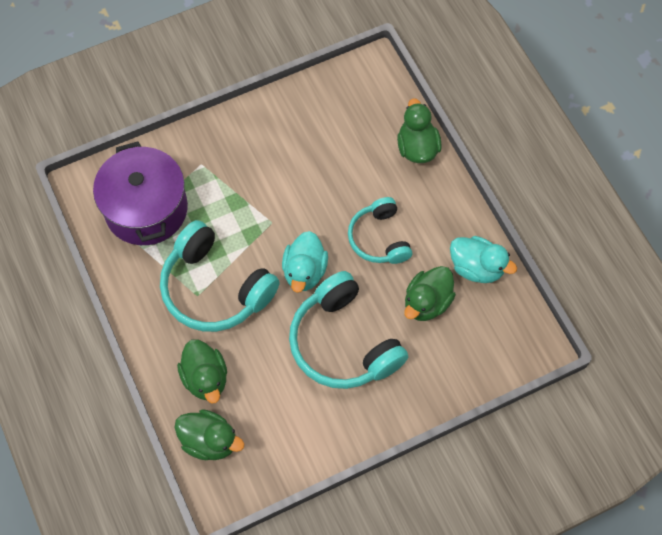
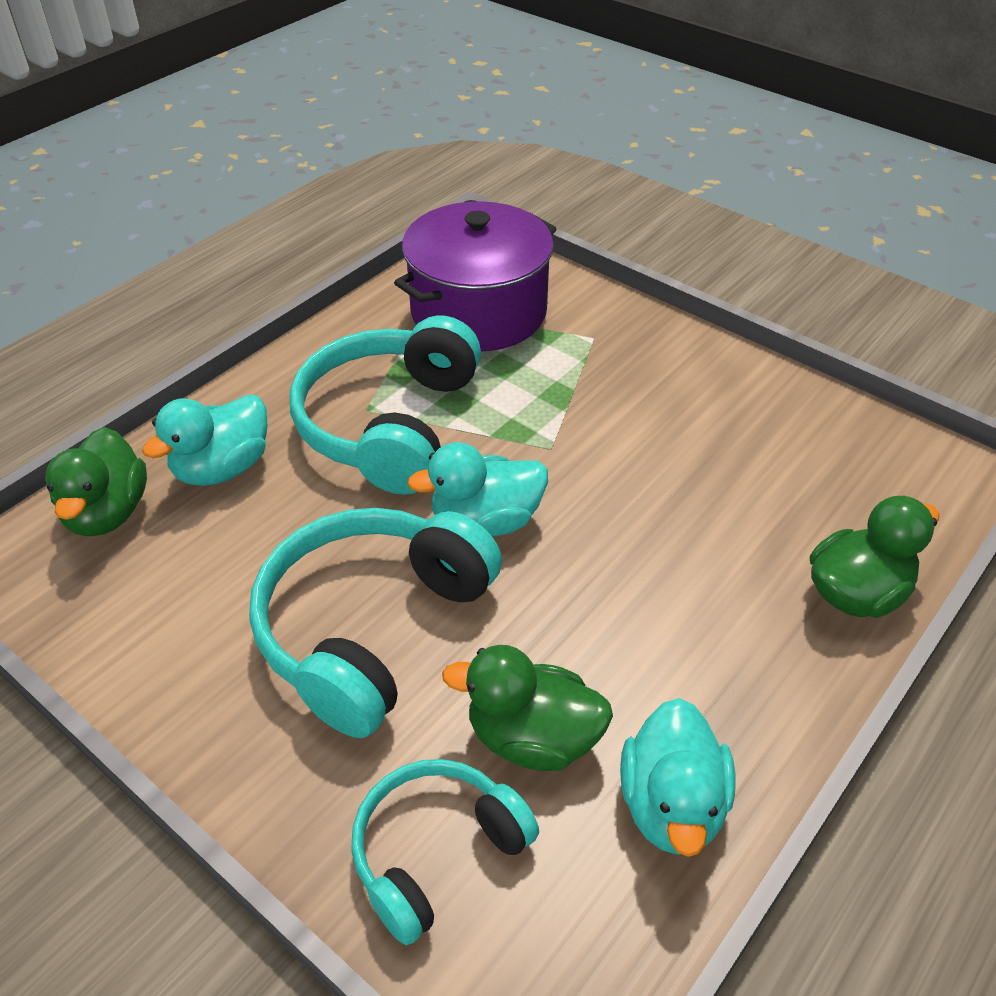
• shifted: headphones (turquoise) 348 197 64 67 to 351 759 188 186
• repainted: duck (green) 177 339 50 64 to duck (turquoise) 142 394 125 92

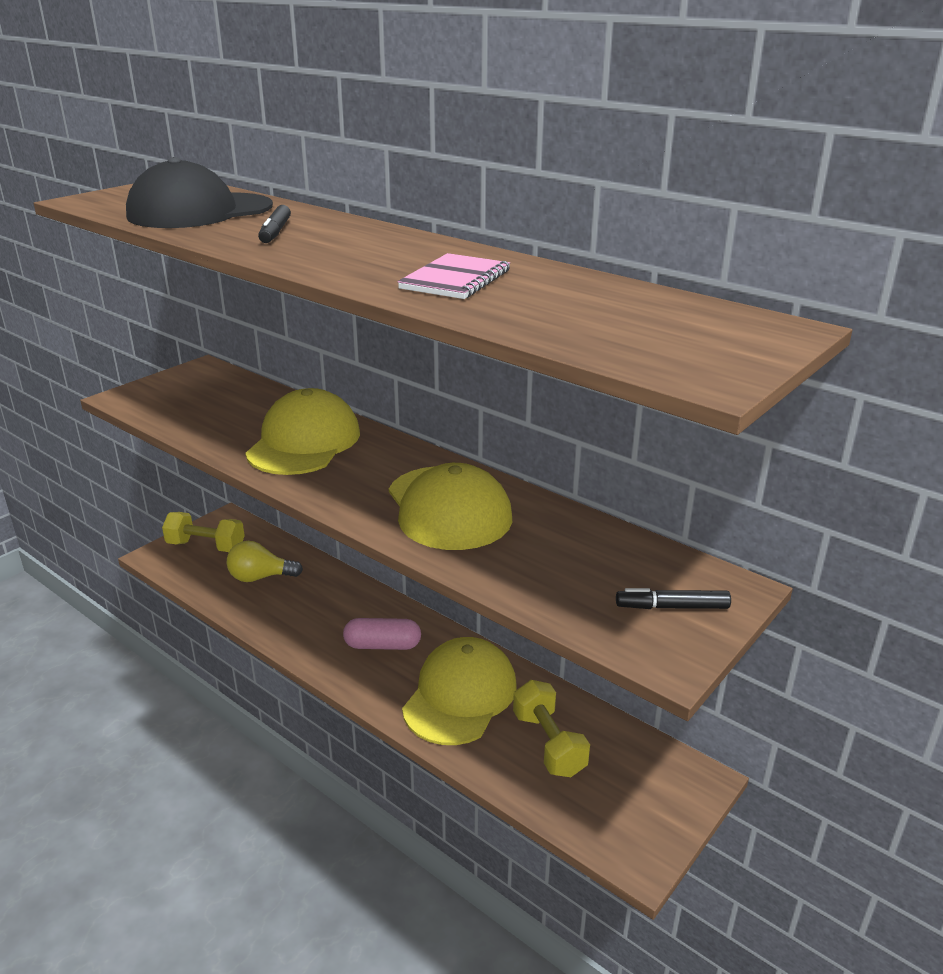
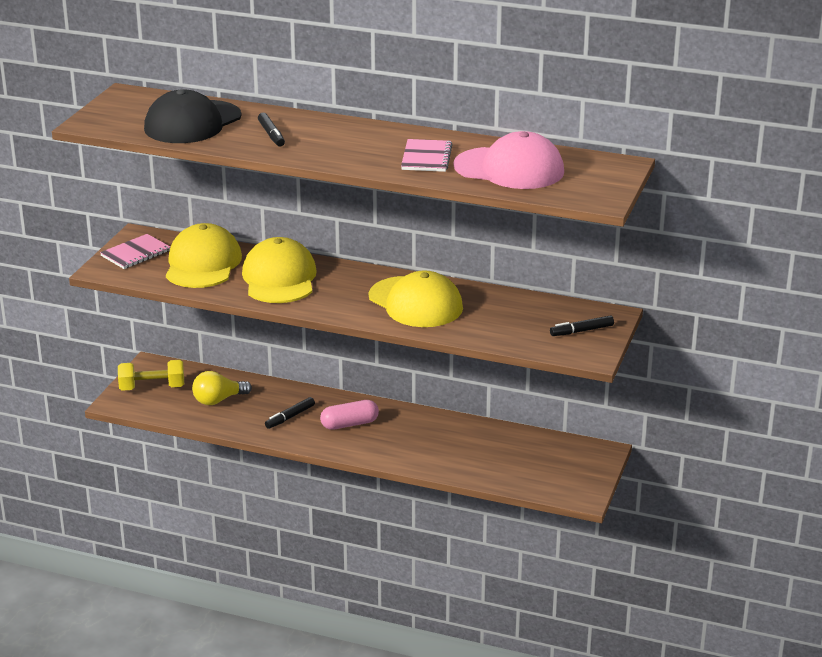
• gone: dumbbell (yellow) 513 680 77 97
• new: notebook (pink) 100 234 71 35
• new: marker (black) 265 397 50 32
• new: cap (pink) 453 131 111 58
• shifted: cap (yellow) 402 637 114 108 to 166 223 76 65

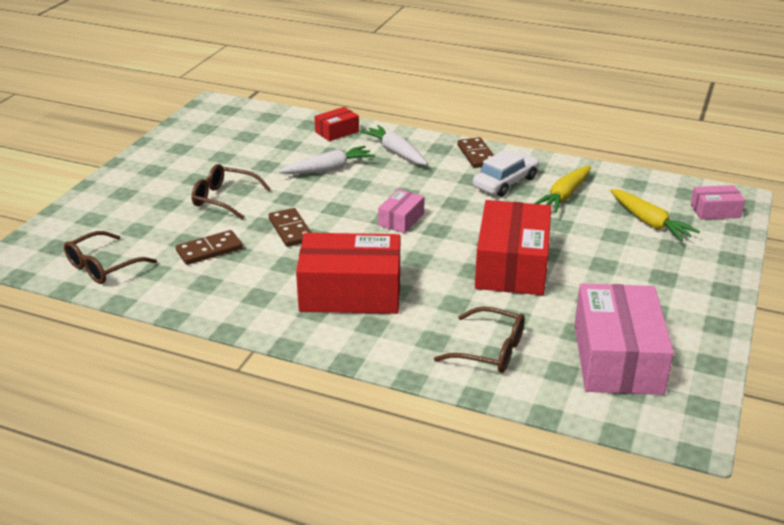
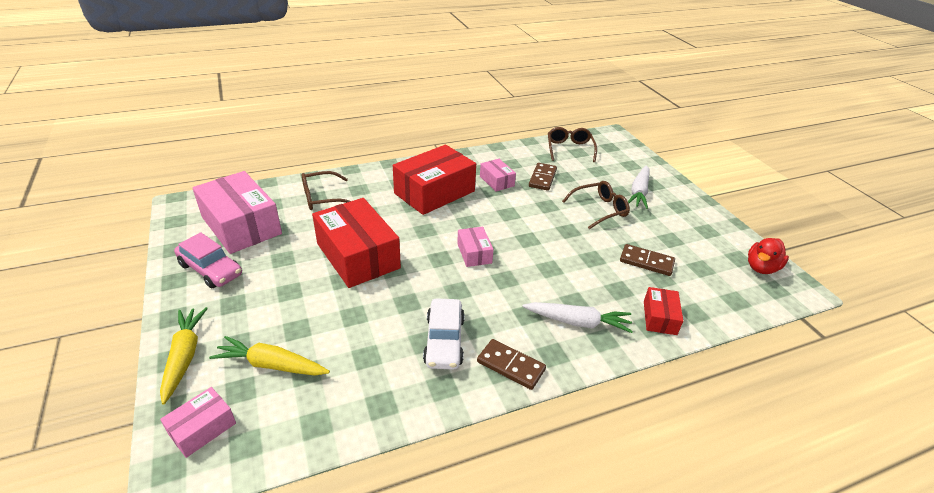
• new: car (pink) 174 232 68 57
• new: box (pink) 480 159 36 33
• new: duck (red) 748 238 41 36
• shifted: domino (brown) 269 208 43 39 to 620 244 55 32
• shifted: carrot (white) 278 146 97 28 to 628 165 22 44
• shifted: carrot (yellow) 534 165 57 48 to 160 307 48 97

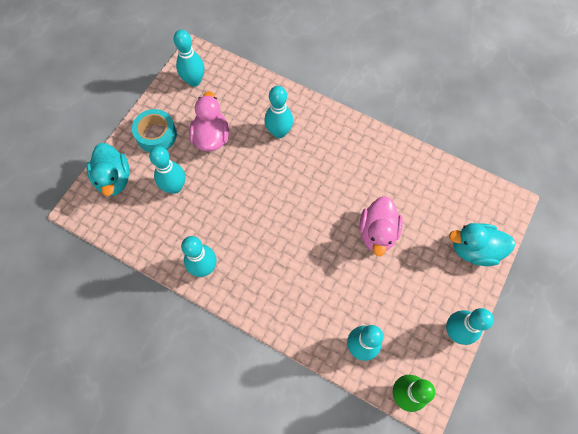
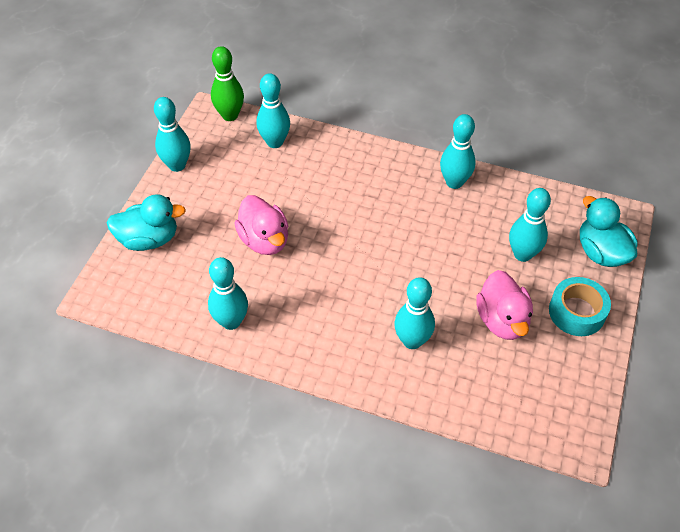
• shifted: bowling pin (turquoise) 173 30 31 57 to 208 257 40 73
• rotated: duck (pink) 359 196 44 60 = 234 195 55 60 150 degrees clockwise

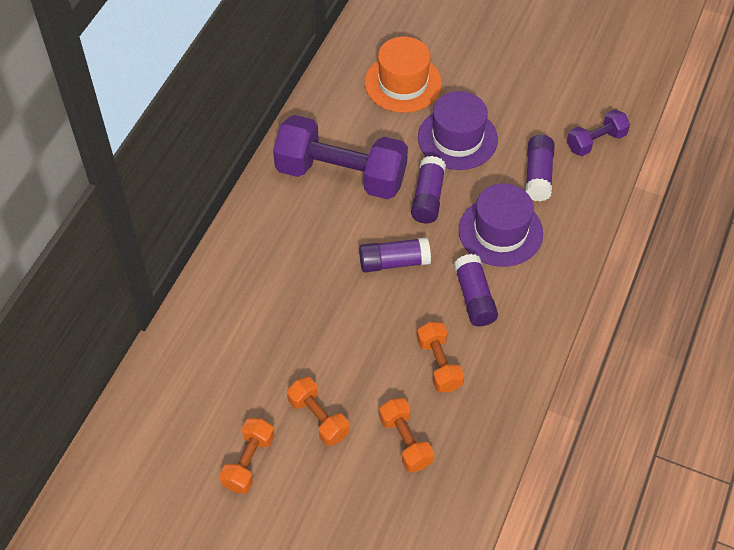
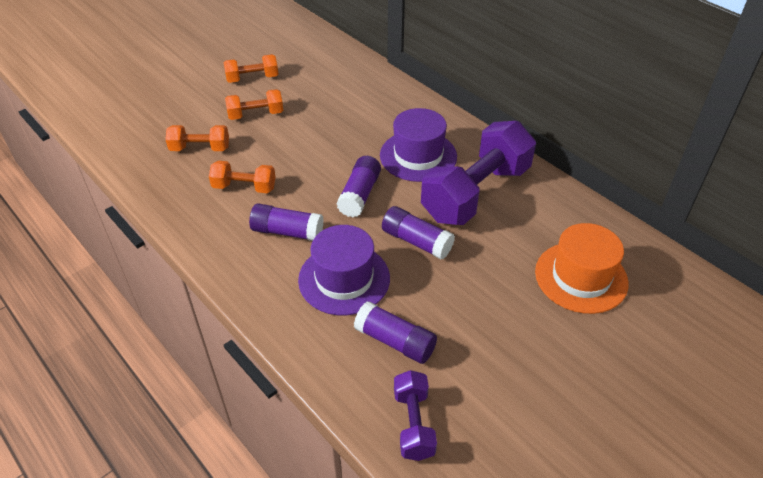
• shifted: hat (purple) 418 91 80 79 to 380 108 77 74
• rotated: dumbbell (orange) 220 418 54 76 = 224 54 54 29 60 degrees counterclockwise

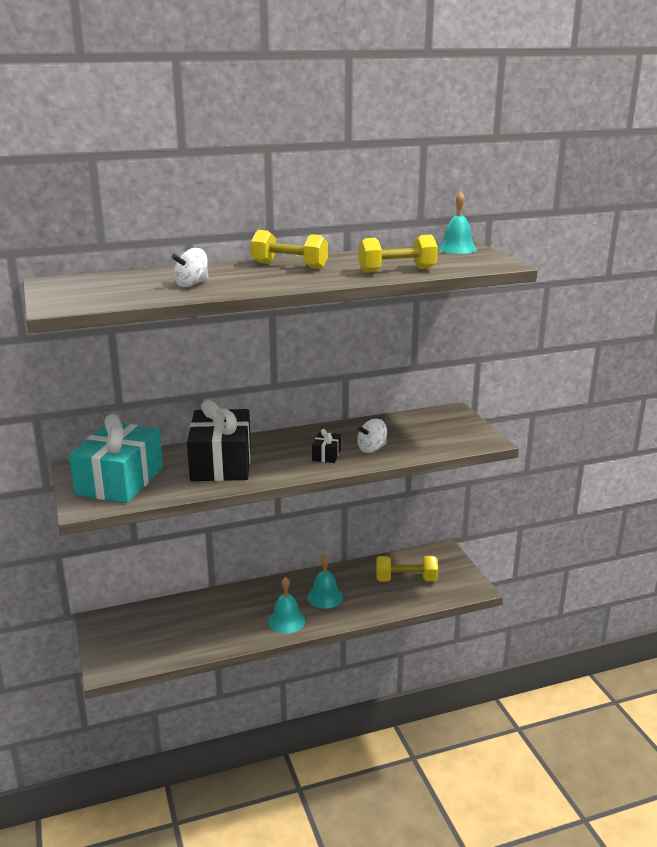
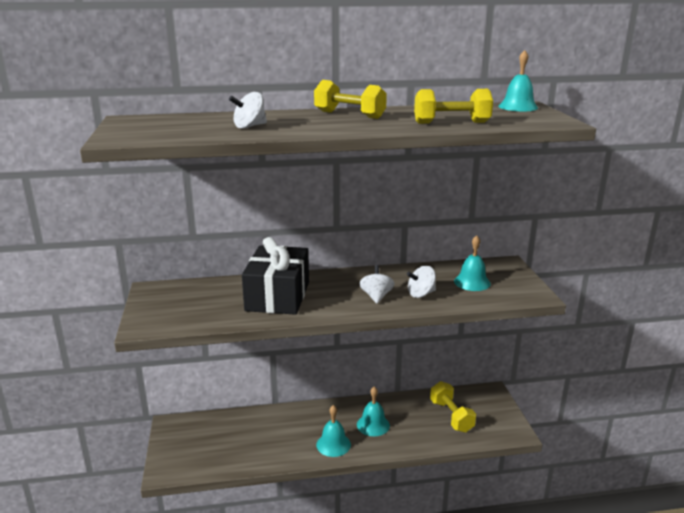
• gone: gift (turquoise) 69 414 94 89
• new: bell (turquoise) 454 235 37 56
• swapped: gift (black) 312 429 29 34 to spinning top (white) 359 265 36 39
• rotated: dumbbell (yellow) 376 556 62 26 = 430 381 46 52 60 degrees clockwise

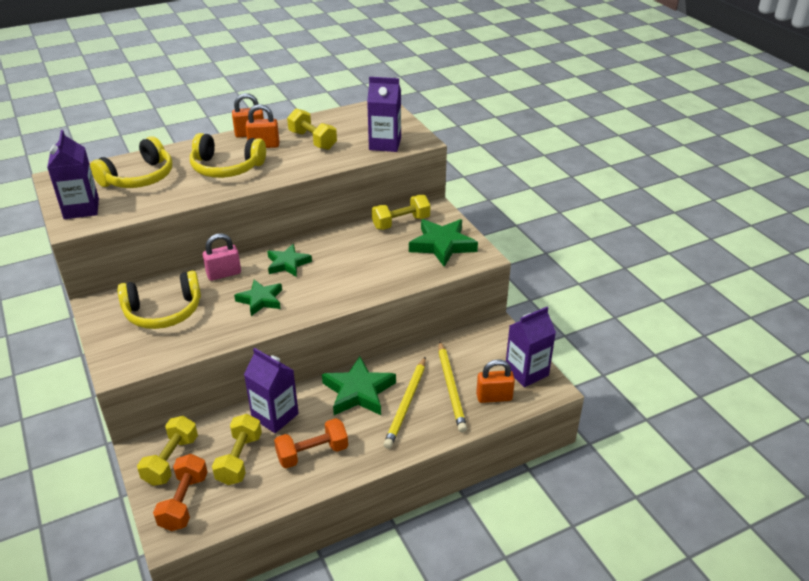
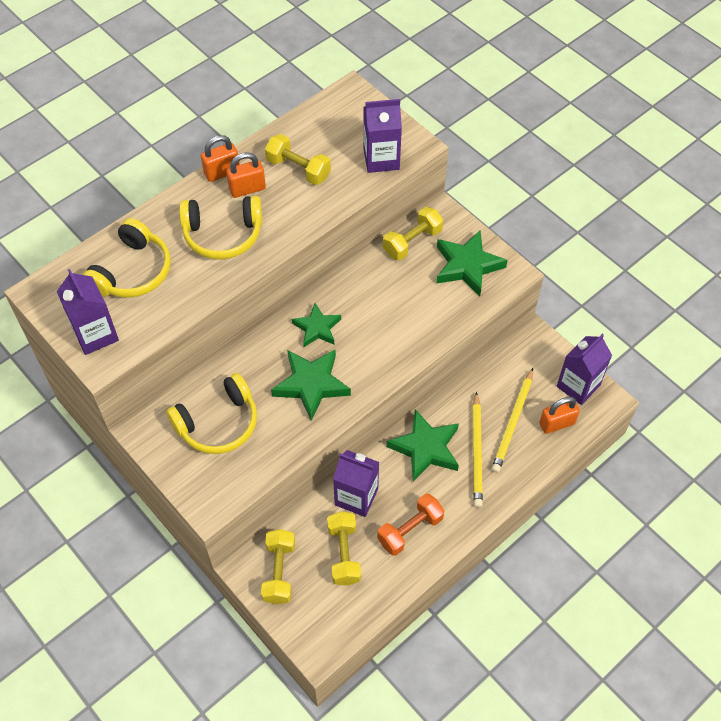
• gone: dumbbell (orange) 153 454 55 77
• gone: padlock (pink) 203 233 38 48
• rotated: pencil (yellow) 438 341 29 92 = 491 368 42 105 45 degrees clockwise
• scaled: star (green) 234 280 48 36 = 271 350 80 71 x1.53

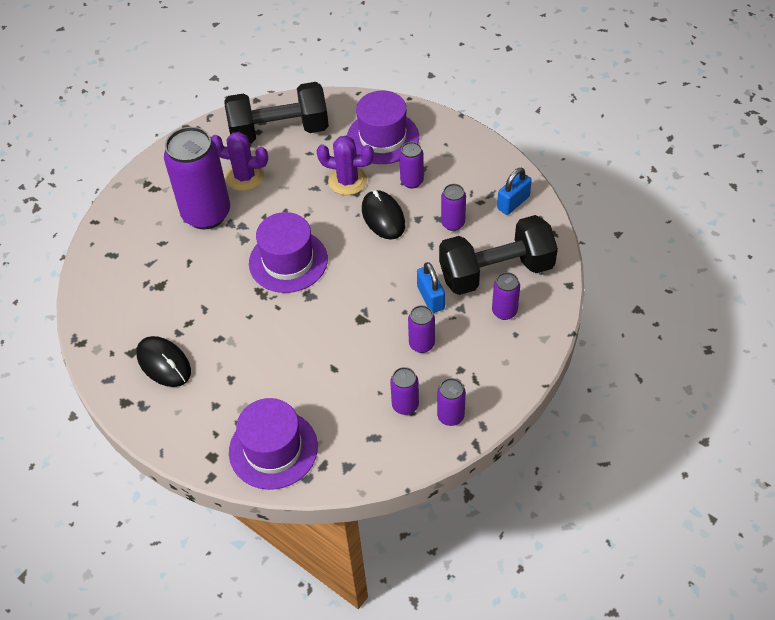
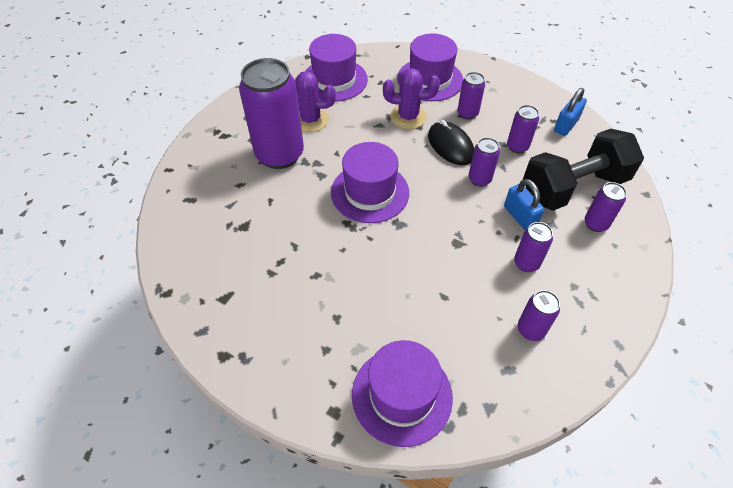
• gone: mouse (black) 136 336 55 51
• shifted: can (purple) 437 378 29 48 to 469 137 31 50
• swapped: dumbbell (black) 224 82 105 61 to hat (purple) 305 34 63 68

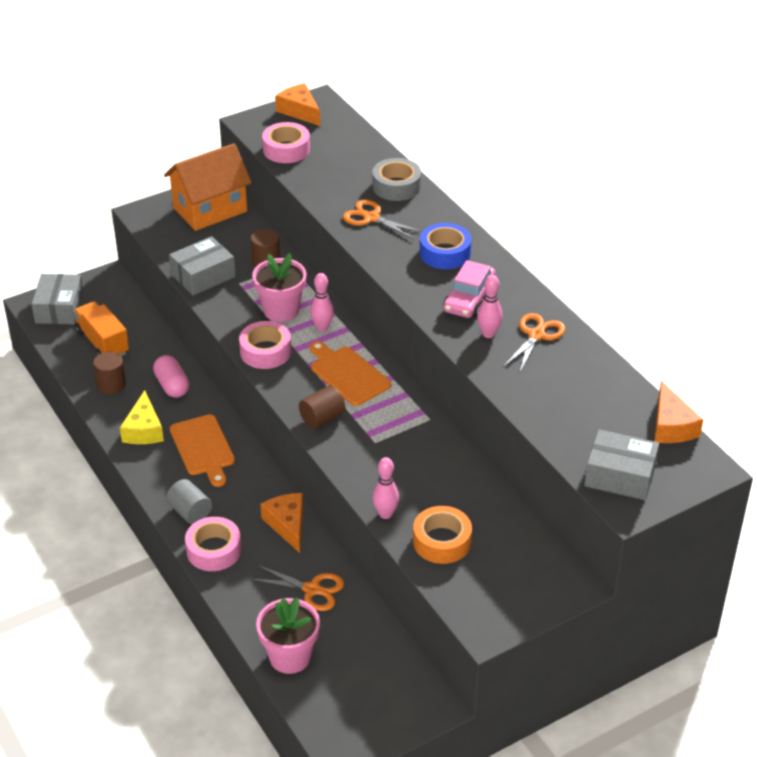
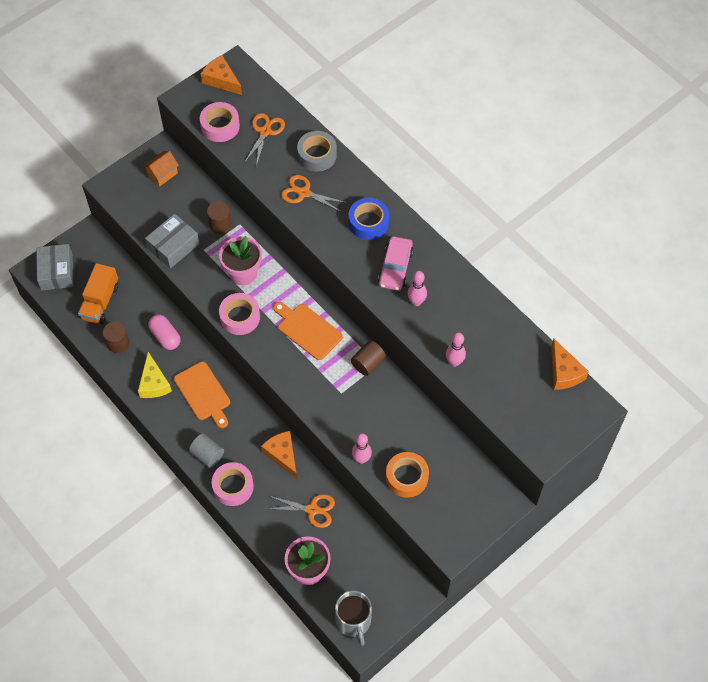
• gone: box (grey) 584 429 75 71
• new: mug (grey) 335 591 37 55
• shifted: cylinder (brown) 299 386 46 43 to 351 341 35 35
• shifted: bowling pin (pink) 310 273 24 59 to 446 332 20 35
• shifted: scissors (orange) 503 313 62 59 to 244 113 41 53
• rotated: truck (orange) 73 301 56 55 = 78 263 41 61 120 degrees counterclockwise
• scaled: house (orange) 164 143 88 88 = 143 151 36 36 x0.49

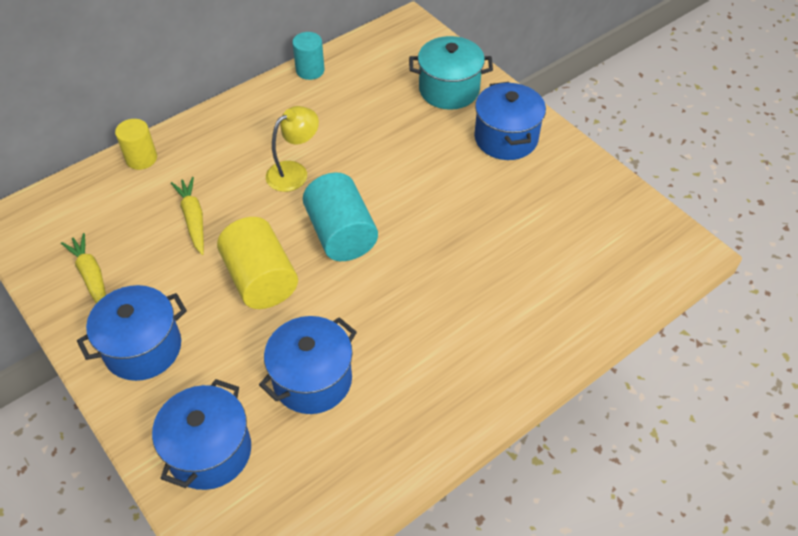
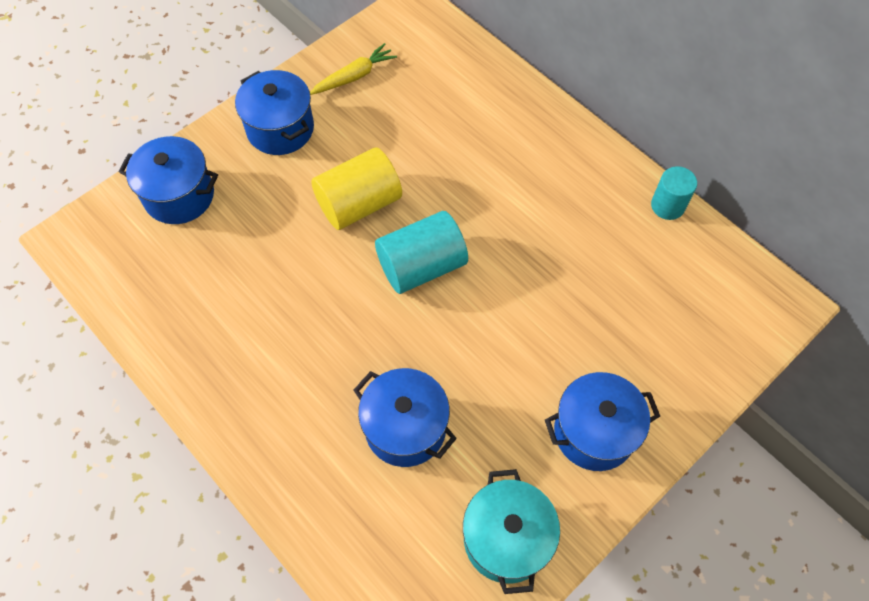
• gone: cylinder (yellow) 115 119 42 51
• gone: carrot (yellow) 171 177 33 78
• gone: lamp (yellow) 266 106 53 86
• shifted: pot (blue) 259 316 98 98 to 354 368 103 99
• shifted: pot (turquoise) 409 36 84 74 to 463 469 97 125

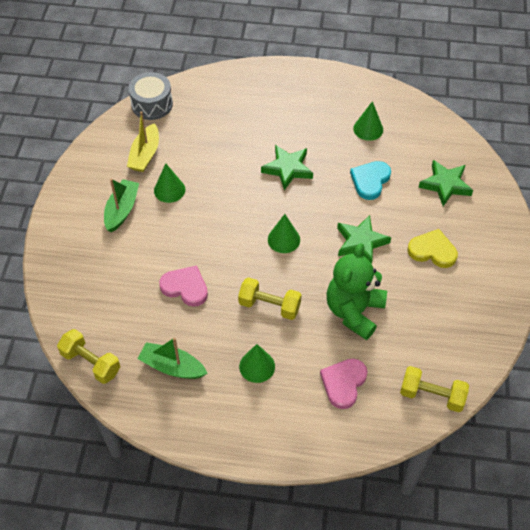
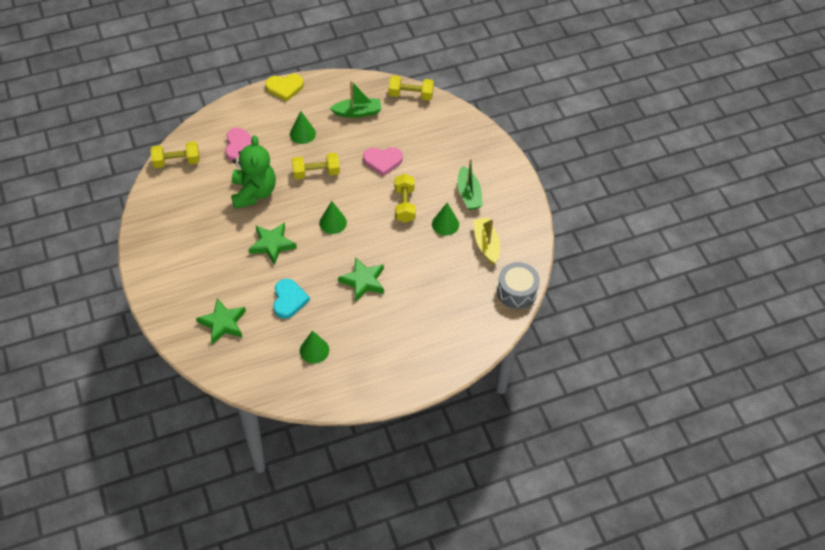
• new: dumbbell (yellow) 395 174 21 49
• shifted: heart (yellow) 407 229 51 39 to 265 74 39 27

